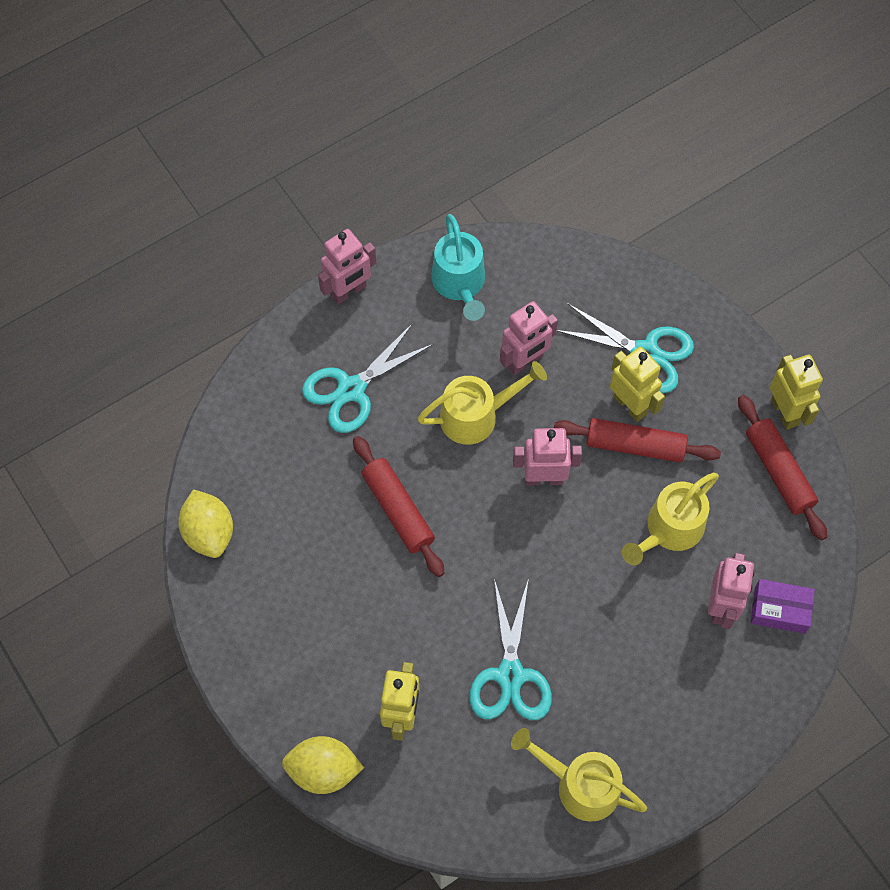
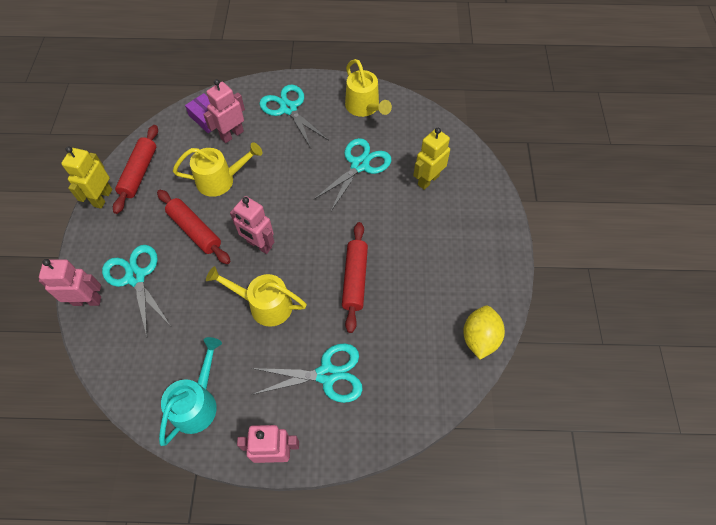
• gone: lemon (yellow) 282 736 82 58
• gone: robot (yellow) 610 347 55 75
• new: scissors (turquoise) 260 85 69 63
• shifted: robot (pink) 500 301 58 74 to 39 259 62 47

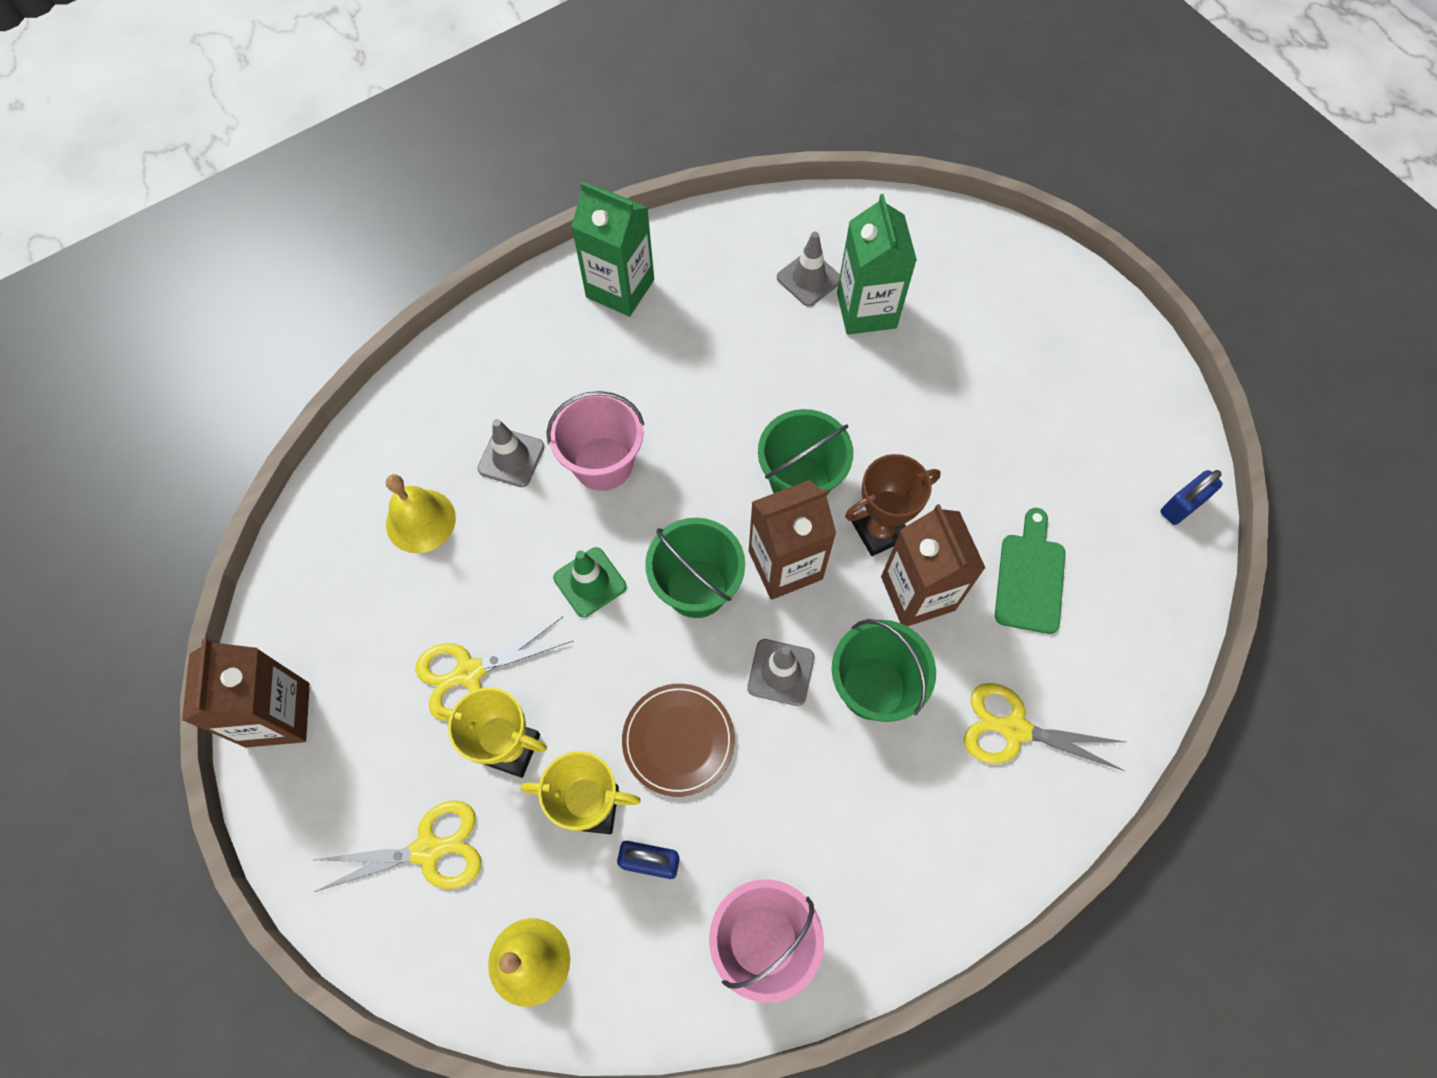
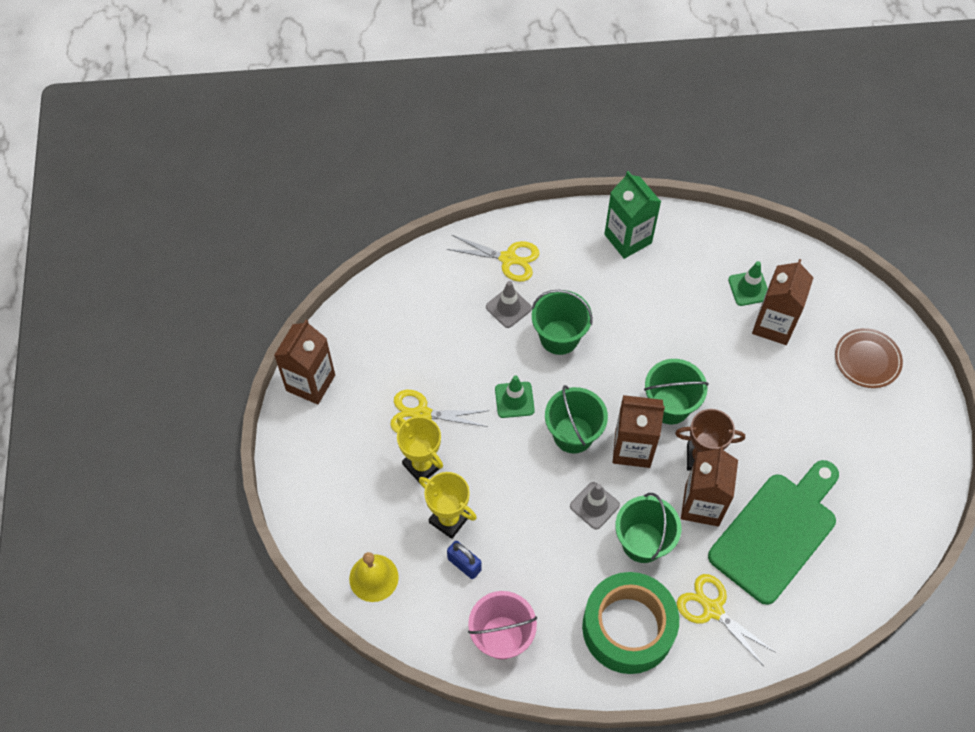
• gone: bell (yellow) 386 474 70 79
• gone: padlock (blue) 1160 470 63 55
• new: tape (green) 582 572 97 102
• shifted: scissors (yellow) 313 800 169 92 to 447 235 93 47
• shifted: plate (brown) 622 684 113 113 to 835 328 68 60
• repainted: bucket (pink) 546 391 98 100 to bucket (green) 532 290 61 65
• repainted: traffic cone (grey) 777 232 63 75 to traffic cone (green) 728 261 40 45
• repainted: carton (green) 837 194 80 141 to carton (brown) 752 259 62 86
• scaled: cutting board (green) 995 508 70 126 = 708 460 131 145 x1.86

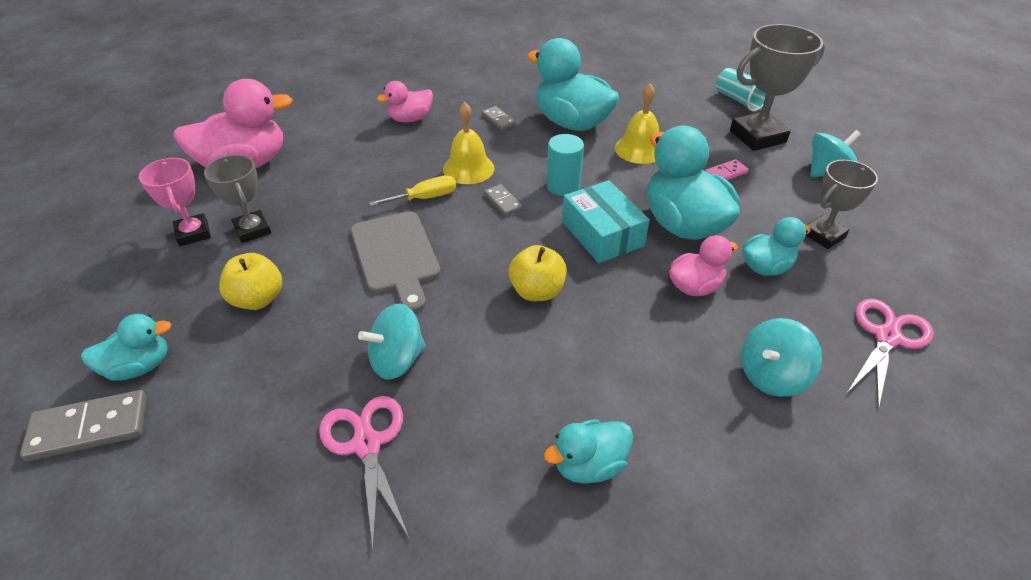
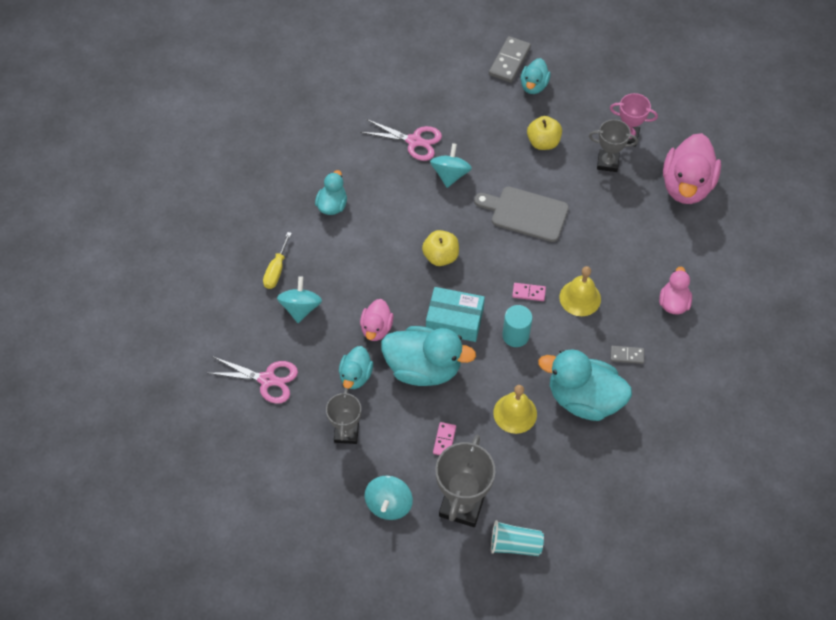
• shifted: screwdriver (yellow) 369 175 87 31 to 263 232 29 57
• repainted: domino (grey) 484 184 39 32 to domino (pink) 512 283 34 18
• rotated: duck (turquoise) 527 38 92 93 = 538 349 94 72 150 degrees counterclockwise
• rotated: scissors (pink) 847 298 87 111 = 208 356 90 48 60 degrees counterclockwise

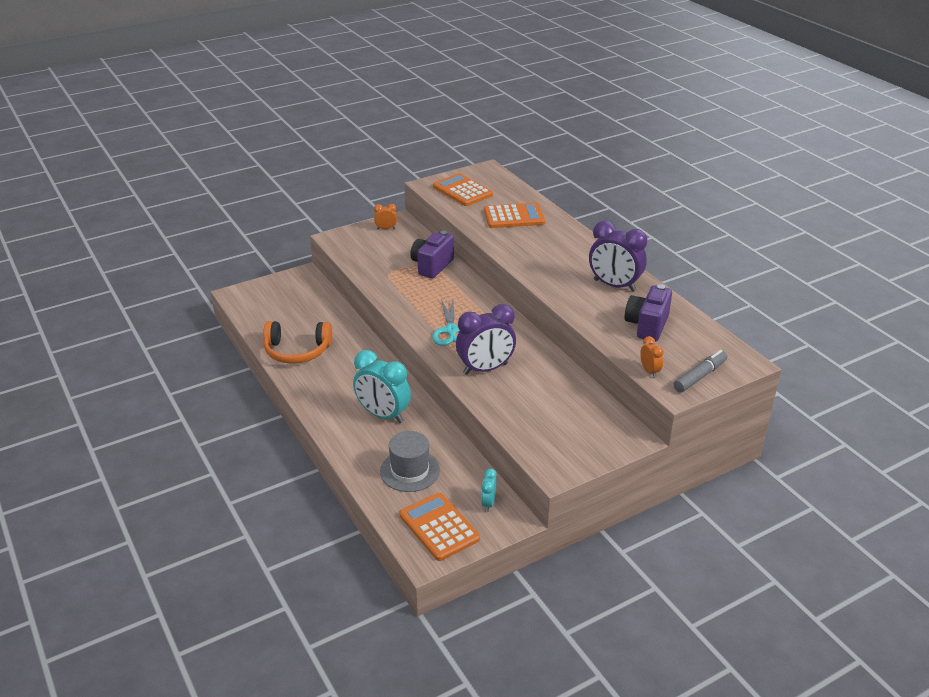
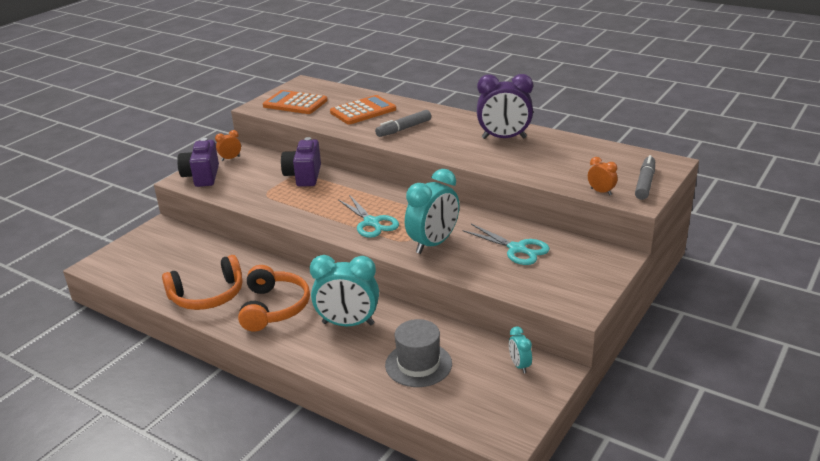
• gone: calculator (orange) 400 493 80 68
• new: headphones (orange) 238 265 72 66
• new: marker (grey) 375 110 56 27
• new: scissors (turquoise) 463 224 87 41
• shifted: camera (purple) 625 284 47 58 to 177 138 42 49
• repainted: clock (purple) 456 304 60 71 to clock (turquoise) 405 169 54 85

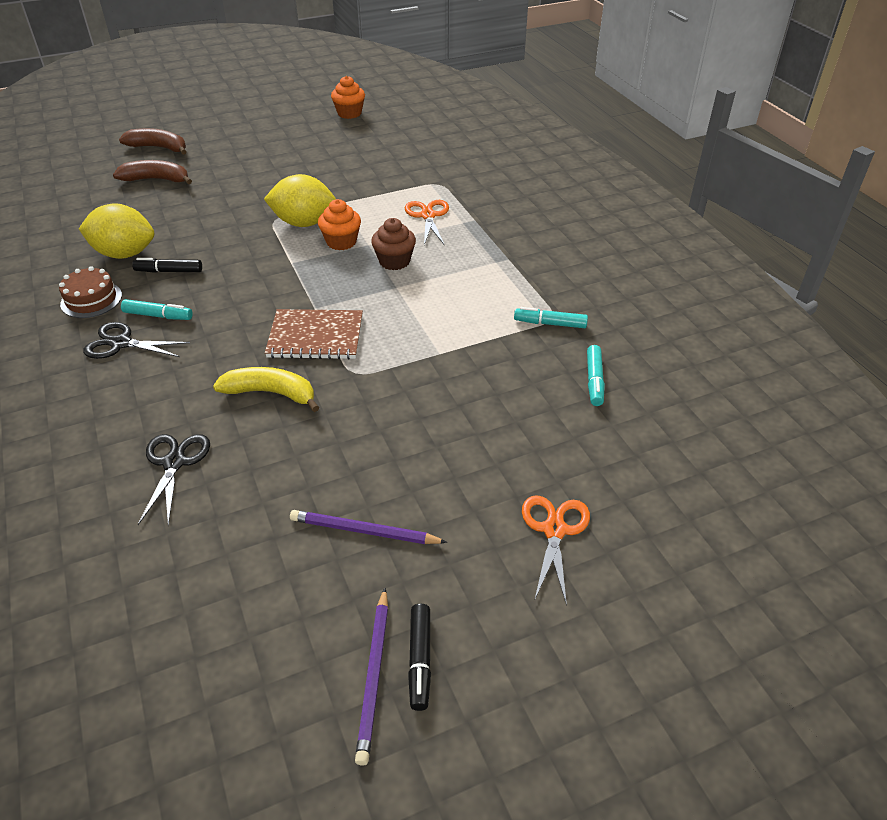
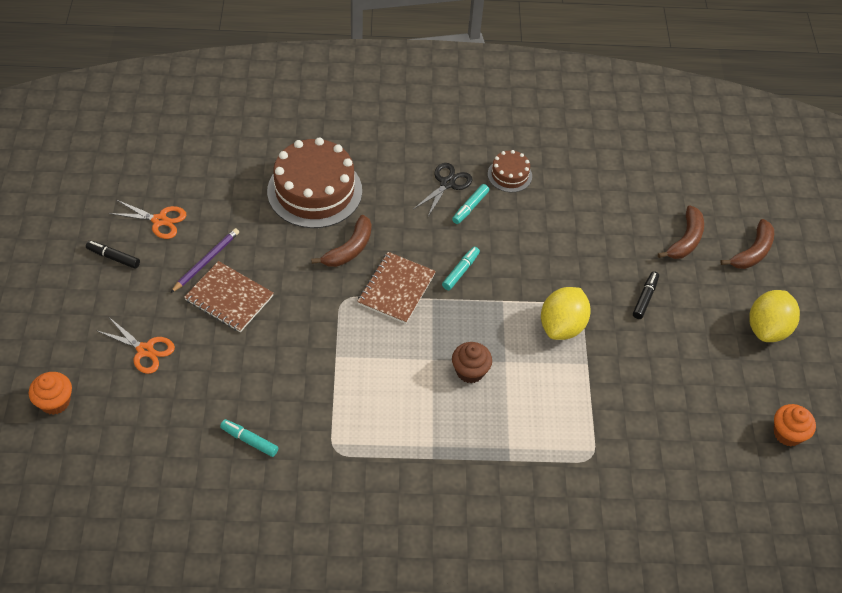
• gone: pencil (purple) 355 588 33 177
• new: notebook (brown) 184 261 90 71
• shifted: lemon (yellow) 79 203 75 56 to 750 290 50 52
• shifted: marker (black) 132 258 70 15 to 633 271 26 48
• shifted: cupcake (orange) 318 199 43 51 to 29 372 43 43
• shifted: scissors (orange) 405 200 44 46 to 109 200 77 39
• shifted: marker (turquoise) 514 307 74 21 to 442 247 38 43
• swapped: scissors (black) 138 434 72 92 to cake (brown) 267 137 95 91
• repainted: banana (yellow) 213 367 106 45 to banana (brown) 311 215 61 52

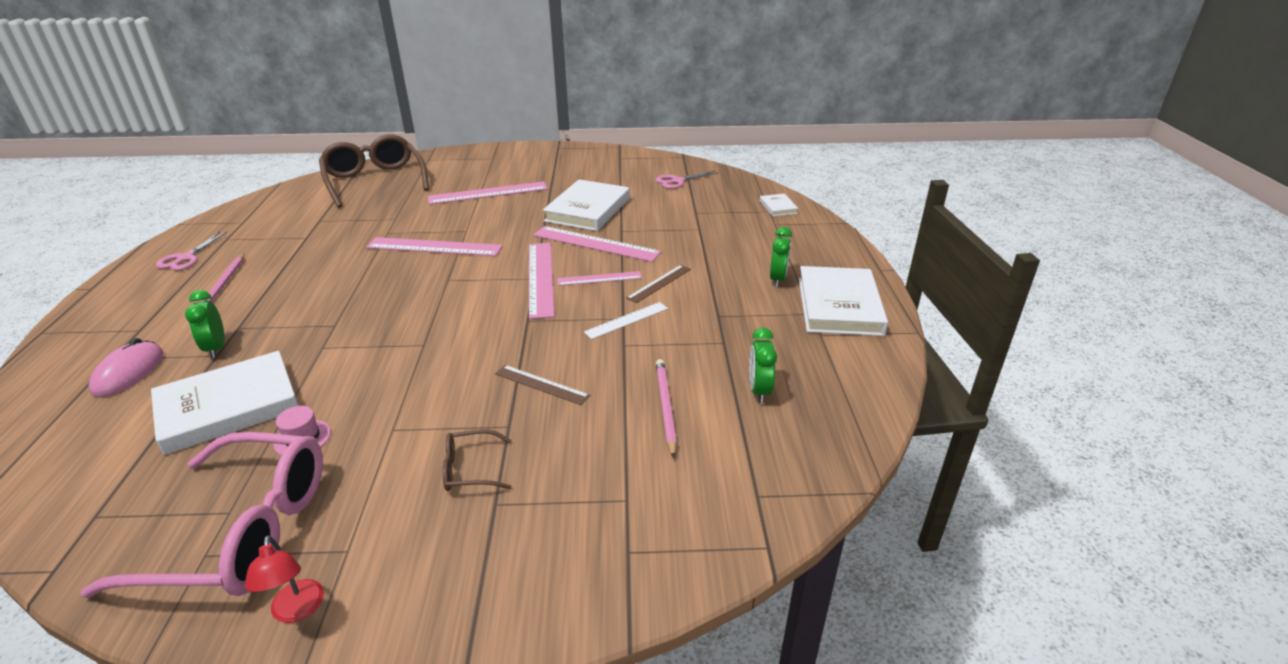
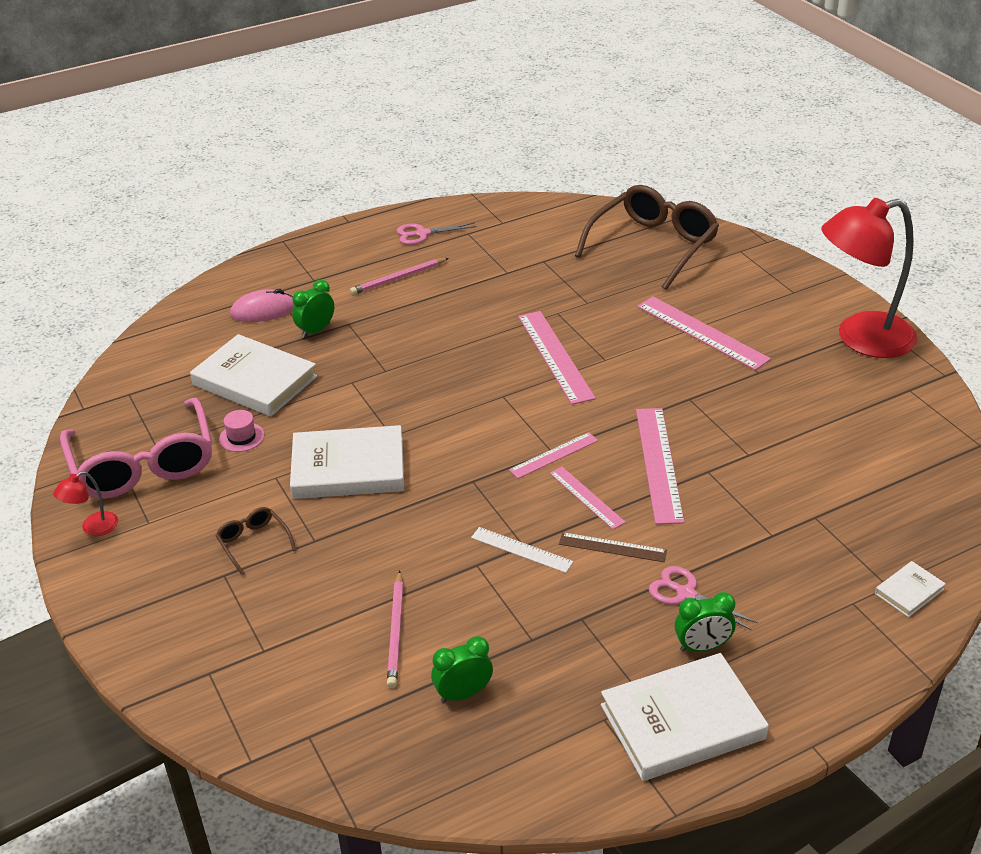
• gone: ruler (brown) 495 365 95 40
• new: lamp (red) 821 198 96 160
• shifted: book (white) 543 179 87 52 to 290 425 114 74
• shifted: scissors (pink) 656 171 63 18 to 649 566 109 64
• rotated: pencil (pink) 656 359 21 99 = 387 570 16 118 120 degrees clockwise
• scaled: ruler (pink) 529 243 25 76 = 509 432 89 47 x0.58

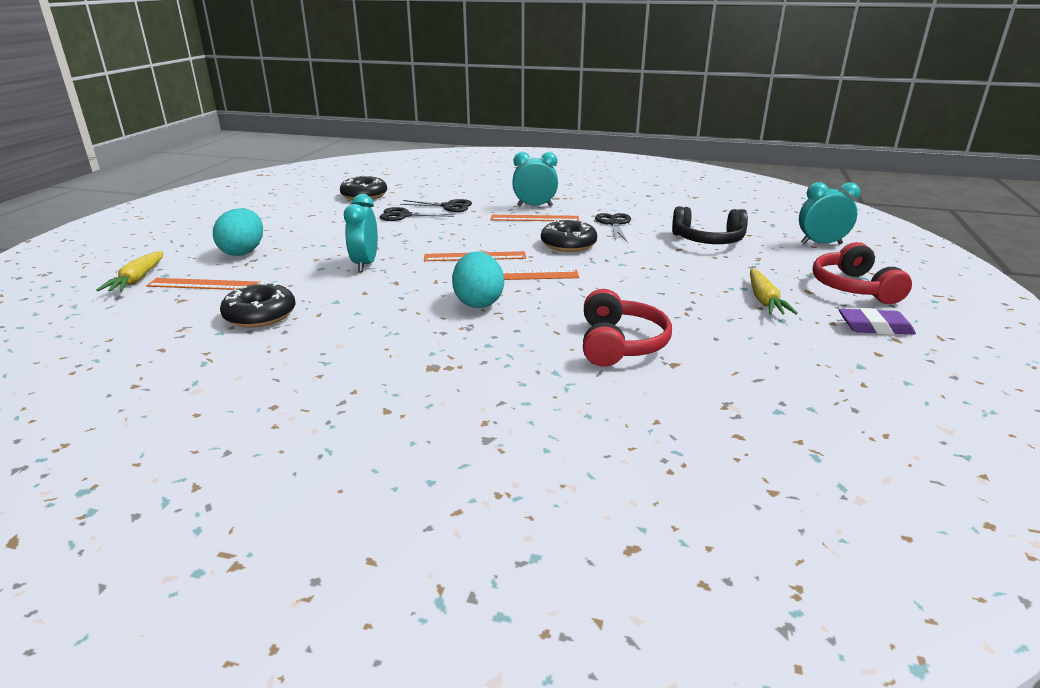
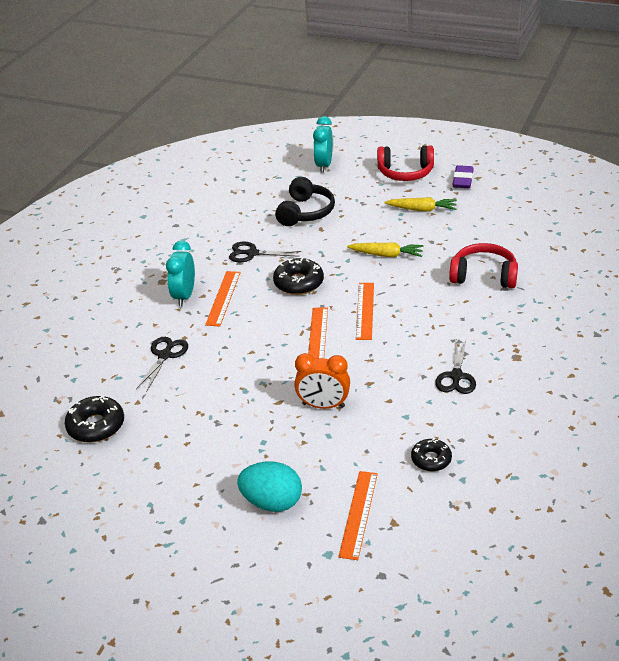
• gone: egg (turquoise) 452 251 52 57
• shifted: carrot (yellow) 96 251 68 41 to 347 242 77 15
• shifted: scissors (black) 380 207 75 14 to 435 338 41 56
• repainted: clock (turquoise) 344 194 34 78 to clock (orange) 294 353 56 56
• scaled: donut (black) 220 281 75 47 = 411 438 41 33 x0.65

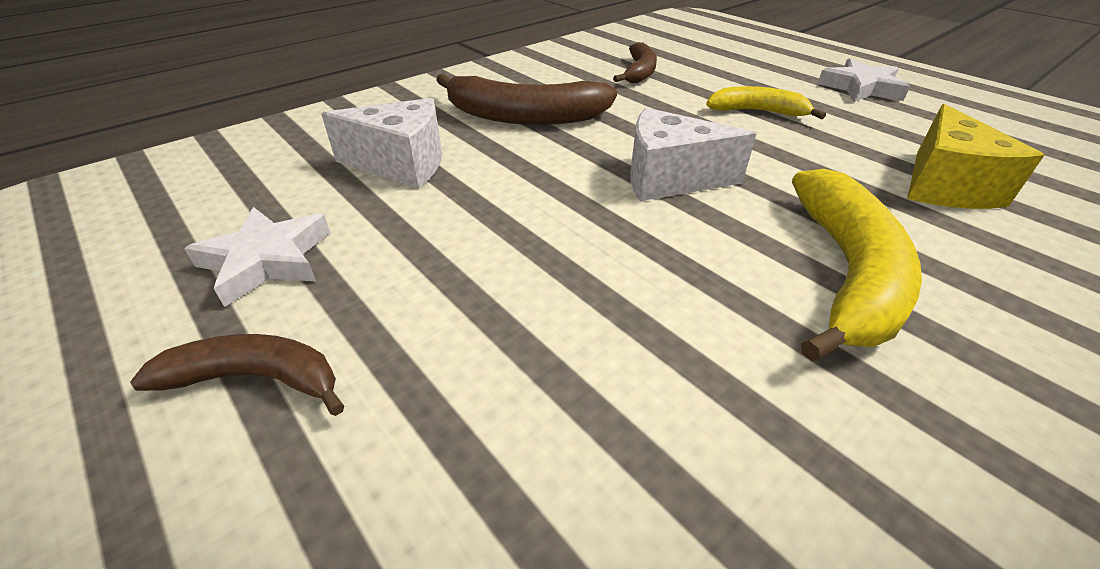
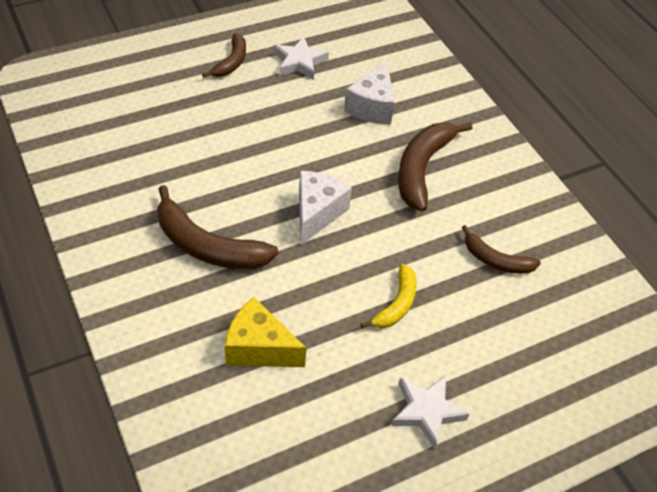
• repainted: banana (yellow) 792 169 130 192 to banana (brown) 157 185 121 84

